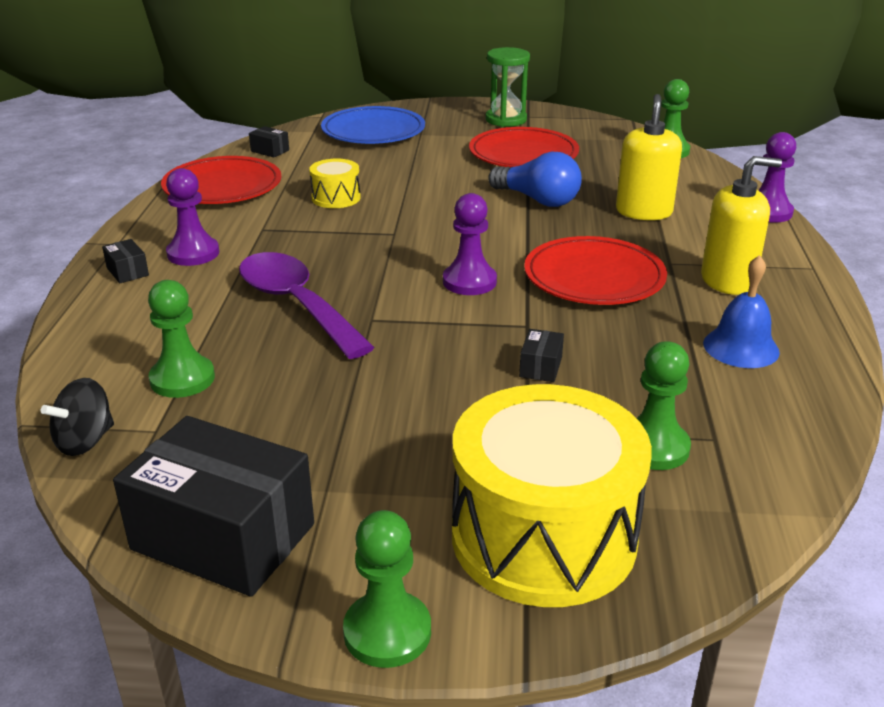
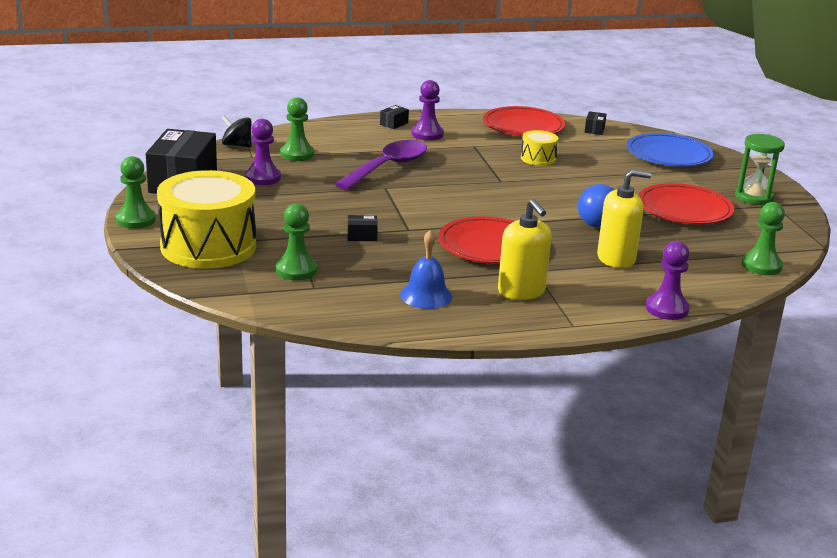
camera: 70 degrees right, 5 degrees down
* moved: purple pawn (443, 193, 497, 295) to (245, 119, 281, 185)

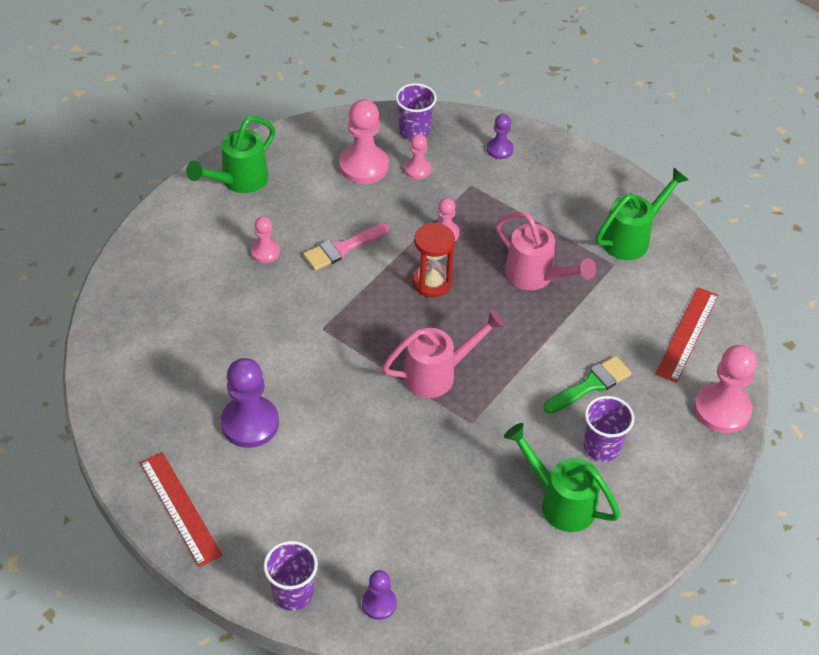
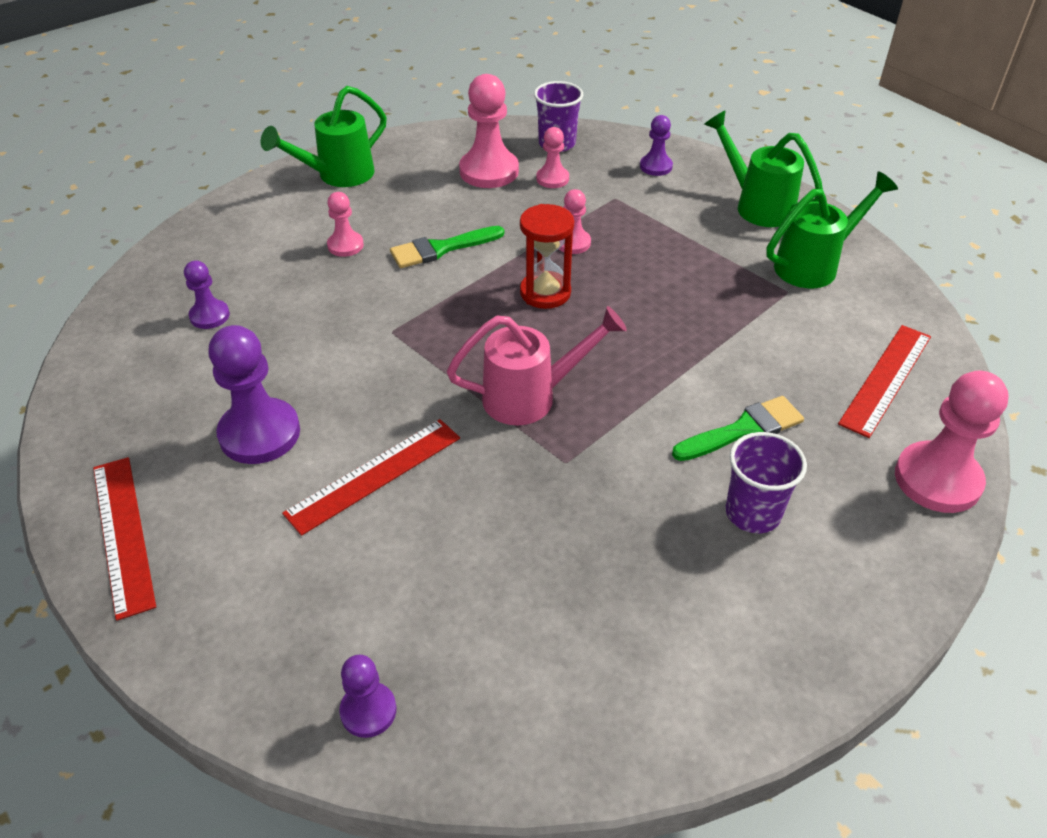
camera: 10 degrees right, 5 degrees down
* removed: purple cup (263, 541, 318, 611)
* removed: pink watering can (495, 212, 596, 290)
* added: purple pawn (184, 261, 230, 329)
* added: red ruler (282, 419, 460, 536)
* moved: green watering can (504, 423, 620, 532) to (704, 110, 823, 227)
* recoloured: pink brush (303, 223, 389, 271) to green brush (390, 226, 504, 268)

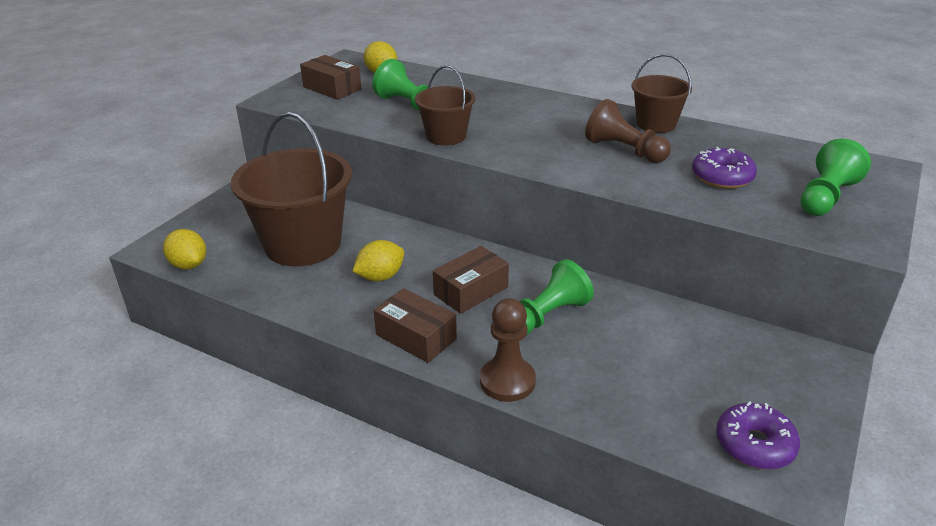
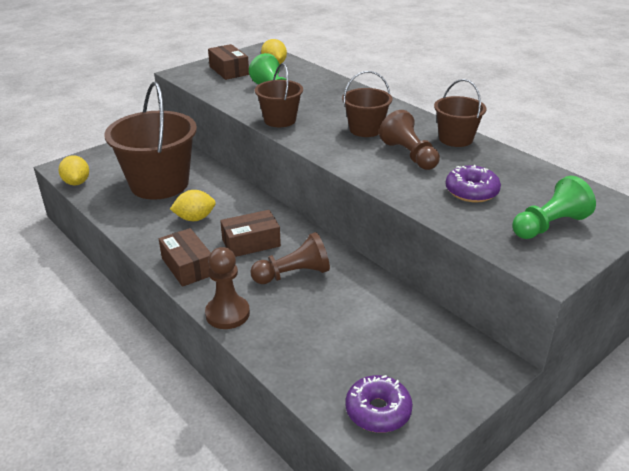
camera: 20 degrees right, 0 degrees up
* added: brown bucket (342, 71, 392, 137)
* recoloured: green pawn (520, 259, 594, 335) to brown pawn (250, 232, 330, 284)

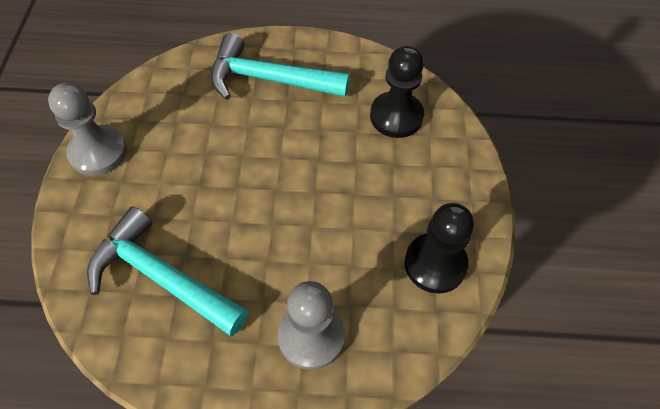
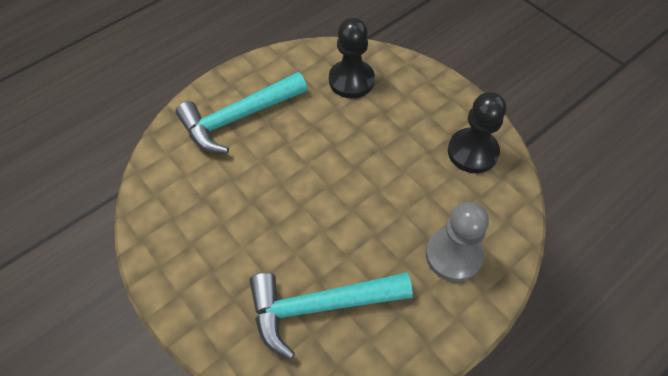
camera: 40 degrees left, 0 degrees up
* removed: grey pawn (48, 83, 127, 176)

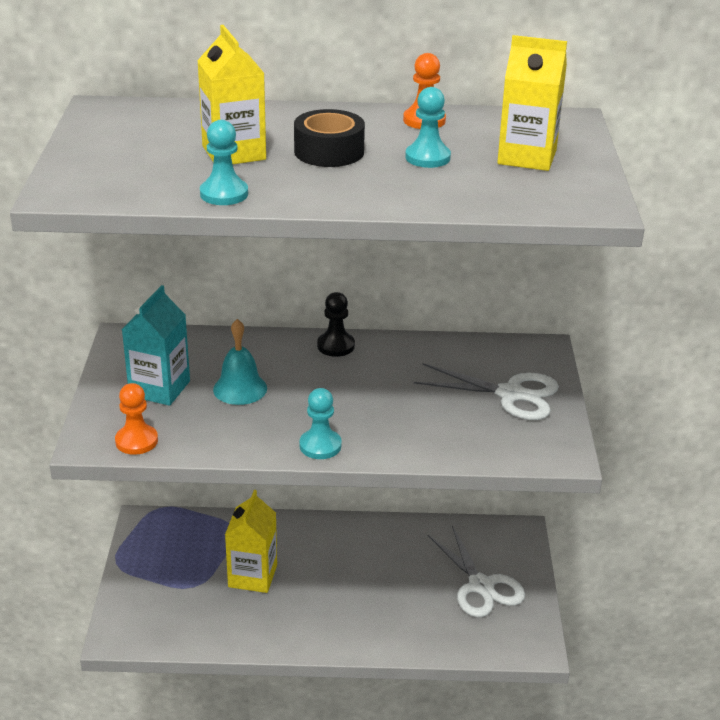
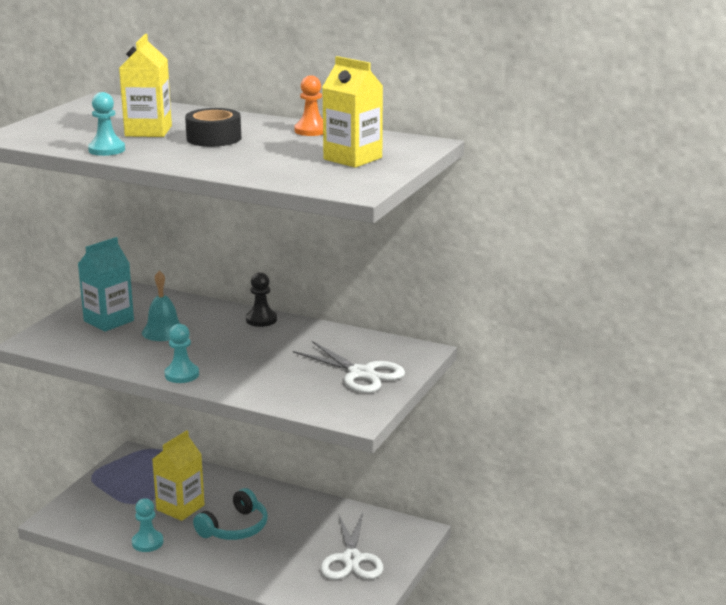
camera: 25 degrees right, 10 degrees down
* removed: orange pawn (115, 383, 158, 455)
* added: turquoise headphones (193, 488, 268, 540)
* moved: turquoise pawn (405, 87, 451, 168) to (132, 498, 163, 552)

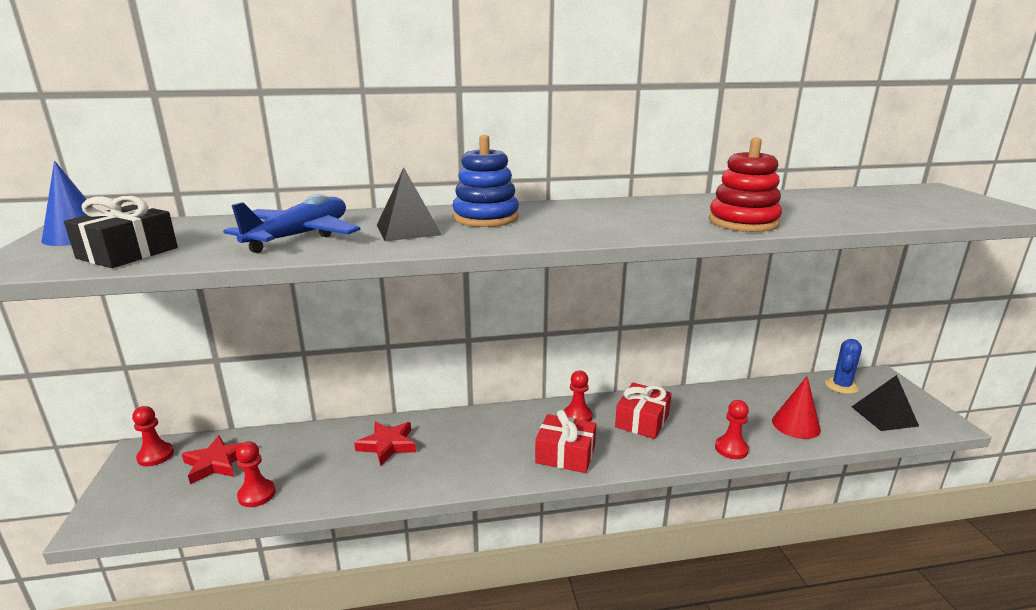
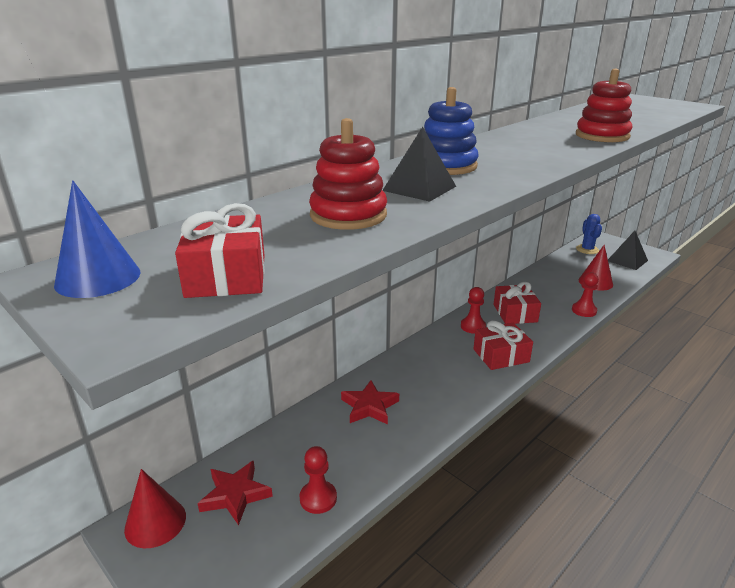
camera: 35 degrees left, 5 degrees up
* replaced: red pawn (132, 406, 174, 466) to red cone (124, 469, 186, 548)
* replaced: blue plane (223, 194, 360, 253) to red stacking toy (309, 118, 387, 230)
* recoloured: black gift (64, 196, 178, 268) to red gift (175, 203, 265, 298)

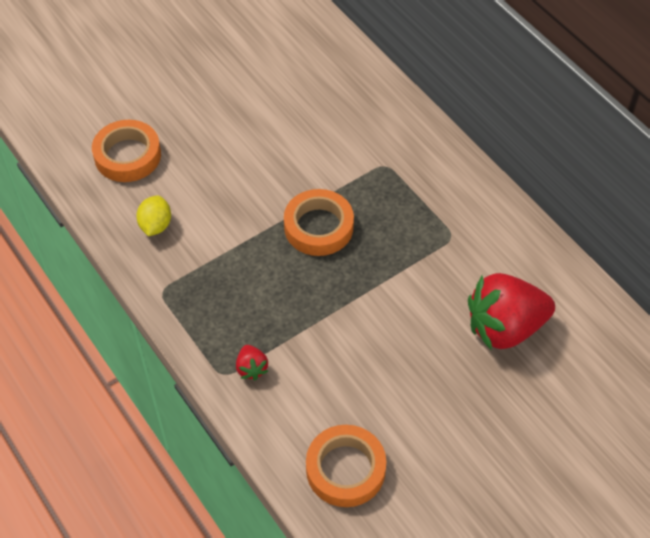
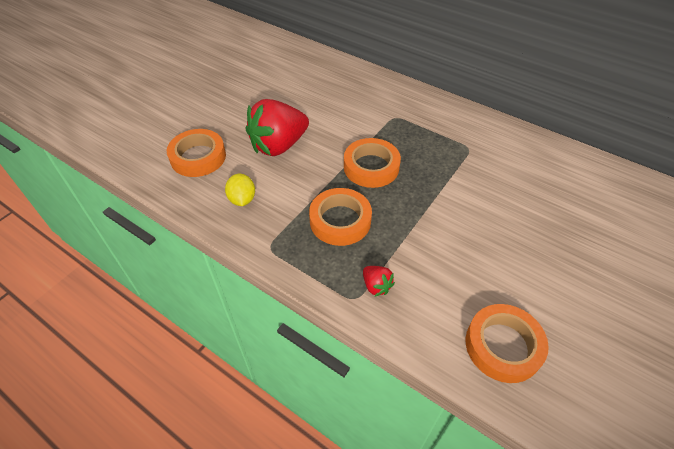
camera: 20 degrees left, 5 degrees down
* added: orange tape (309, 188, 372, 246)
* moved: red strawberry (468, 273, 555, 351) to (246, 99, 309, 156)

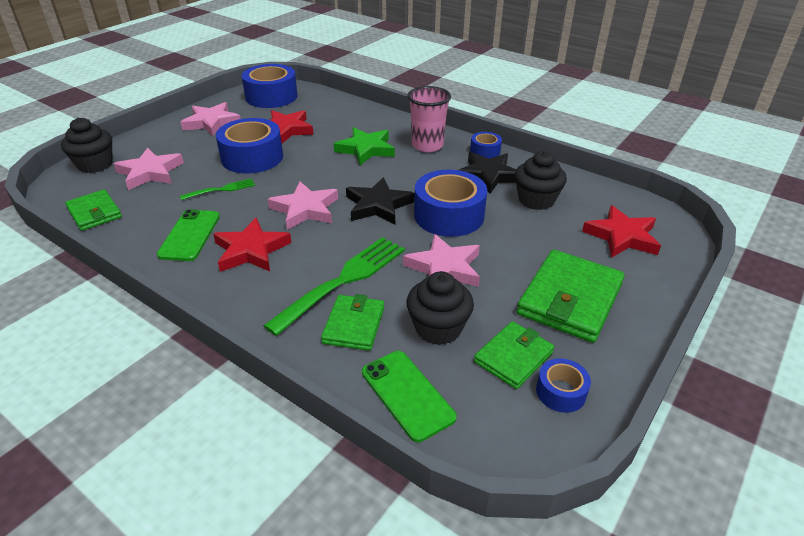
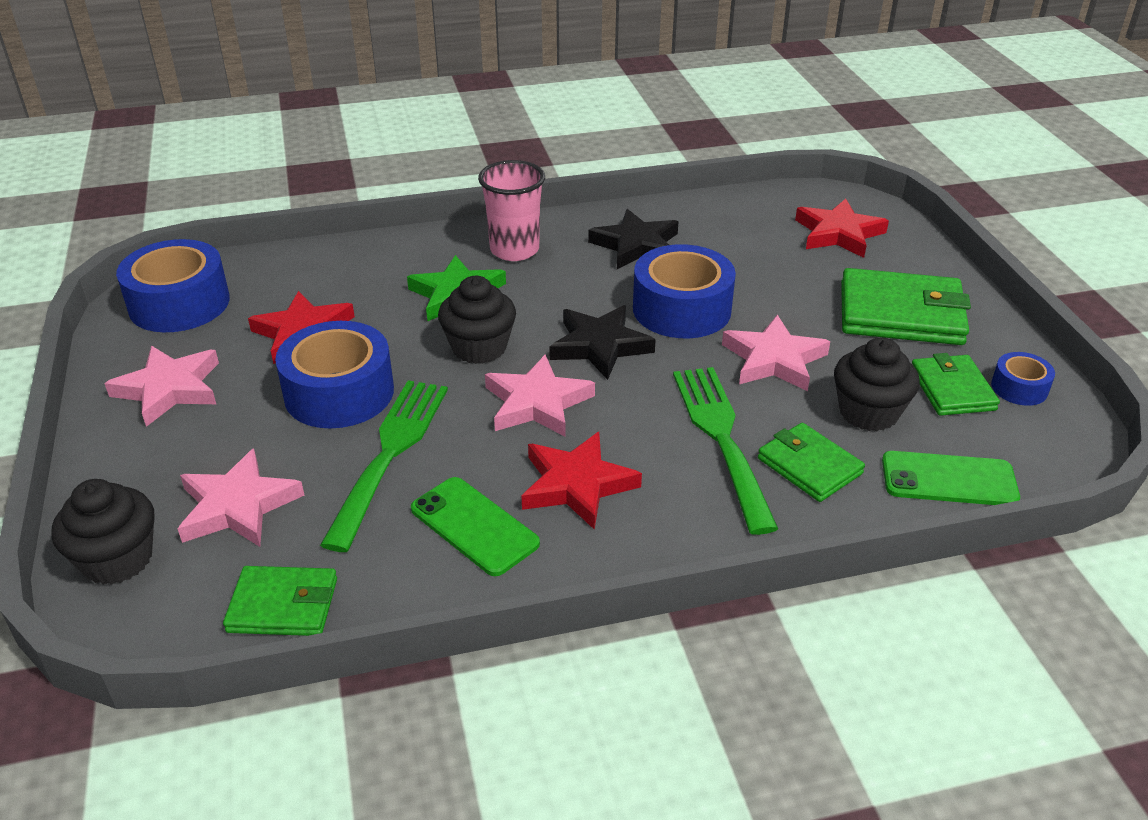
camera: 50 degrees left, 0 degrees up
* removed: blue tape (470, 132, 502, 158)
* moved: black cupcake (515, 151, 567, 210) to (438, 276, 516, 364)
* turned: green wallet (517, 250, 625, 343) = (841, 268, 971, 345) 60 degrees counterclockwise
* resized: green fork (180, 178, 255, 200) = (320, 381, 448, 552) x1.96

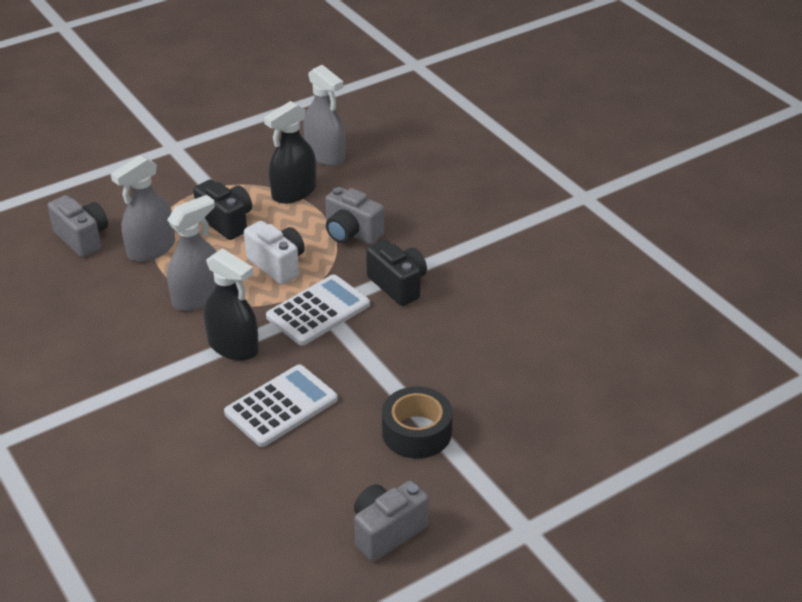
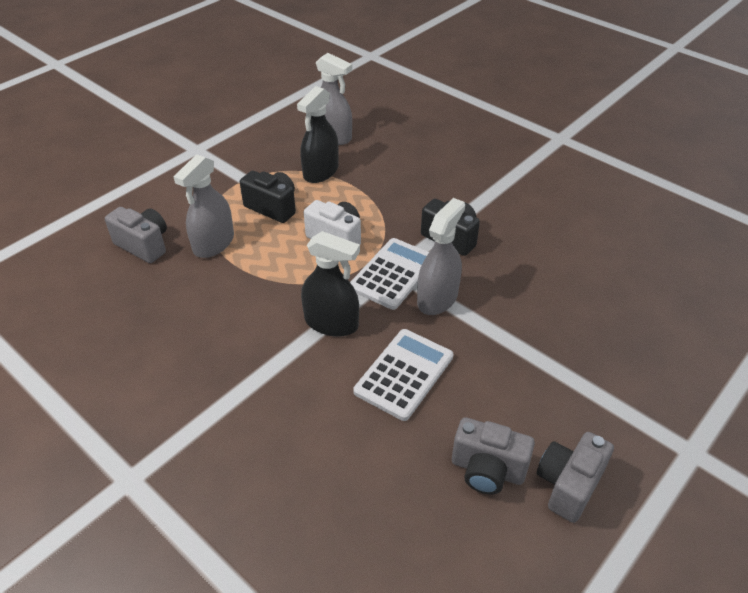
camera: 15 degrees left, 5 degrees up
* removed: black tape (382, 387, 453, 459)
* moved: grey spray bottle (167, 195, 217, 311) to (417, 198, 465, 315)
* moved: grey camera (325, 187, 384, 244) to (452, 417, 535, 495)

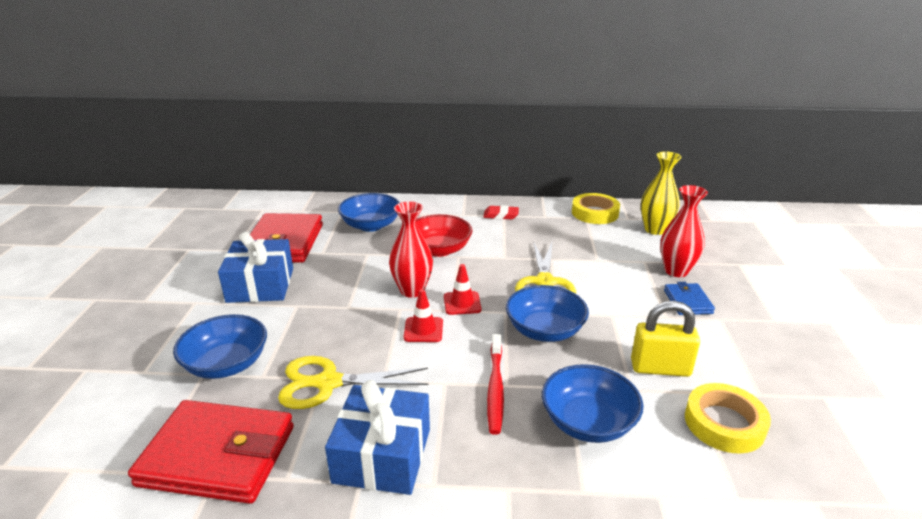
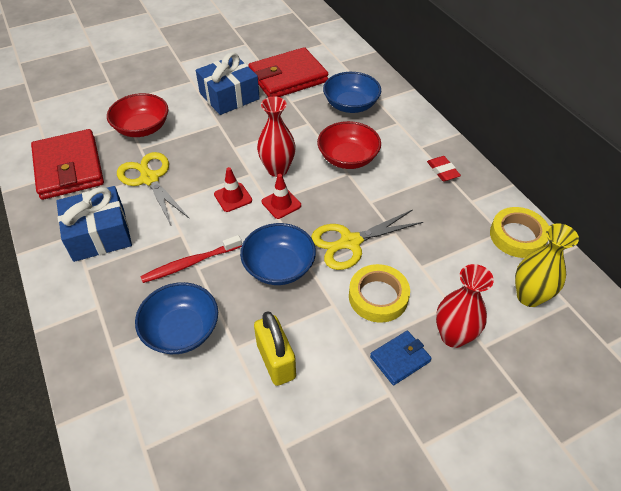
camera: 60 degrees right, 20 degrees up
* moved: yellow tape (685, 383, 771, 453) to (349, 264, 410, 323)
* recoloured: blue bowl (173, 314, 267, 379) to red bowl (107, 93, 168, 137)

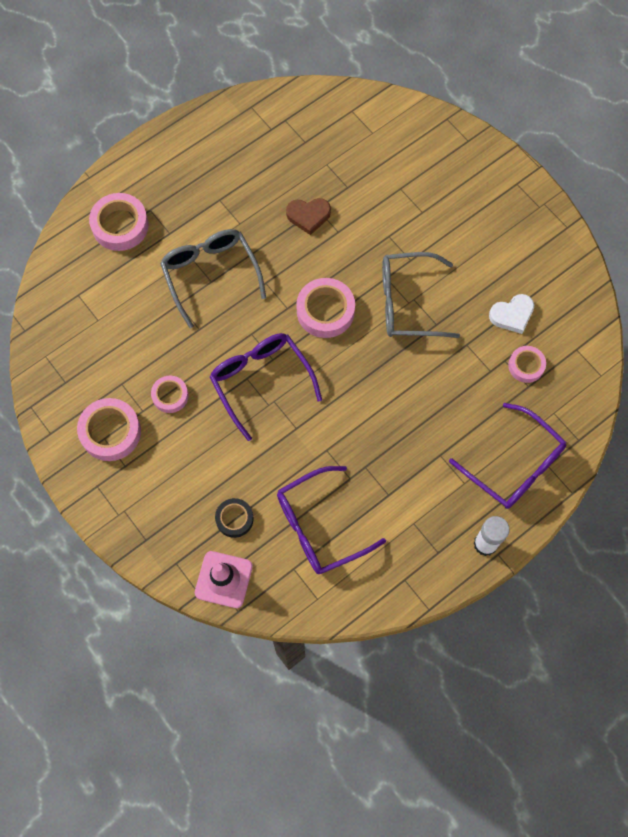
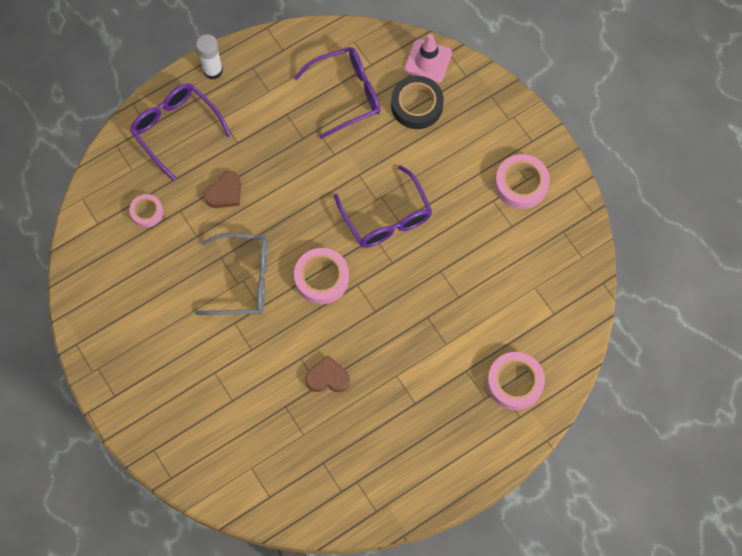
camera: 175 degrees left, 0 degrees up
* removed: pink tape (151, 376, 189, 413)
* removed: grey glasses (160, 229, 266, 328)
* removed: white heart (489, 294, 534, 334)
* added: brown heart (204, 171, 241, 208)
* resized: black tape (215, 498, 254, 538) = (391, 76, 444, 129) x1.65

